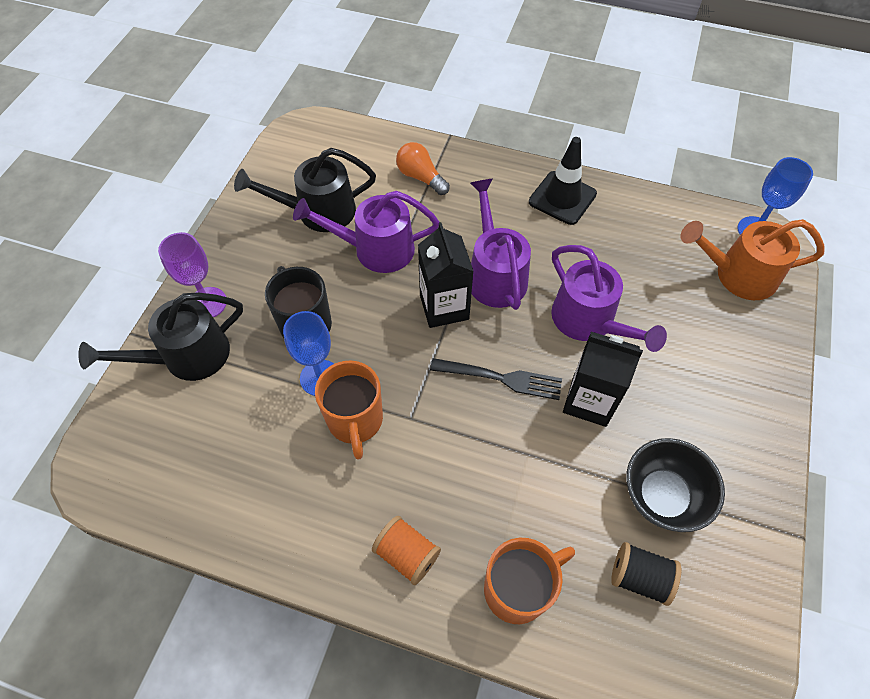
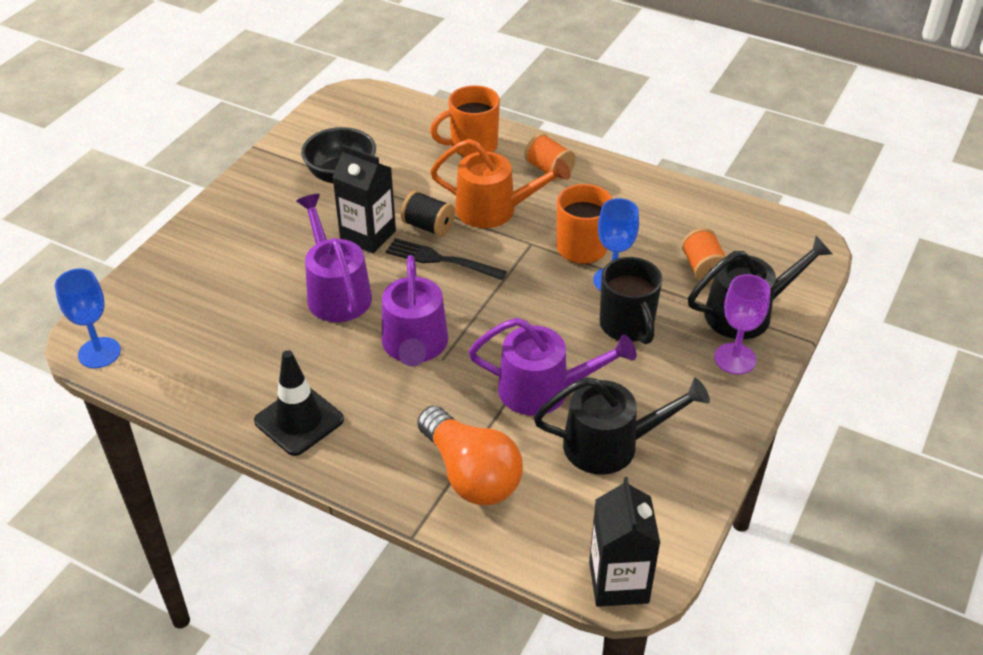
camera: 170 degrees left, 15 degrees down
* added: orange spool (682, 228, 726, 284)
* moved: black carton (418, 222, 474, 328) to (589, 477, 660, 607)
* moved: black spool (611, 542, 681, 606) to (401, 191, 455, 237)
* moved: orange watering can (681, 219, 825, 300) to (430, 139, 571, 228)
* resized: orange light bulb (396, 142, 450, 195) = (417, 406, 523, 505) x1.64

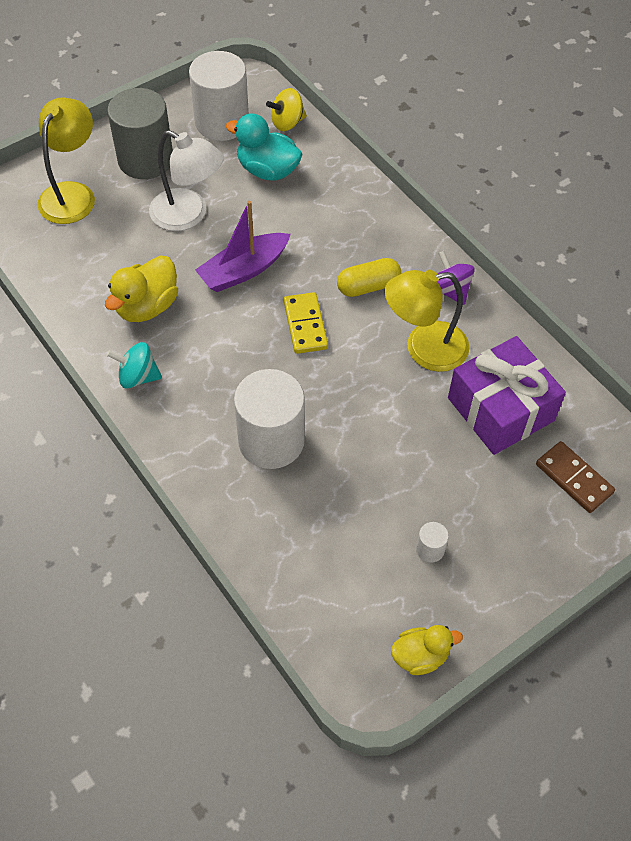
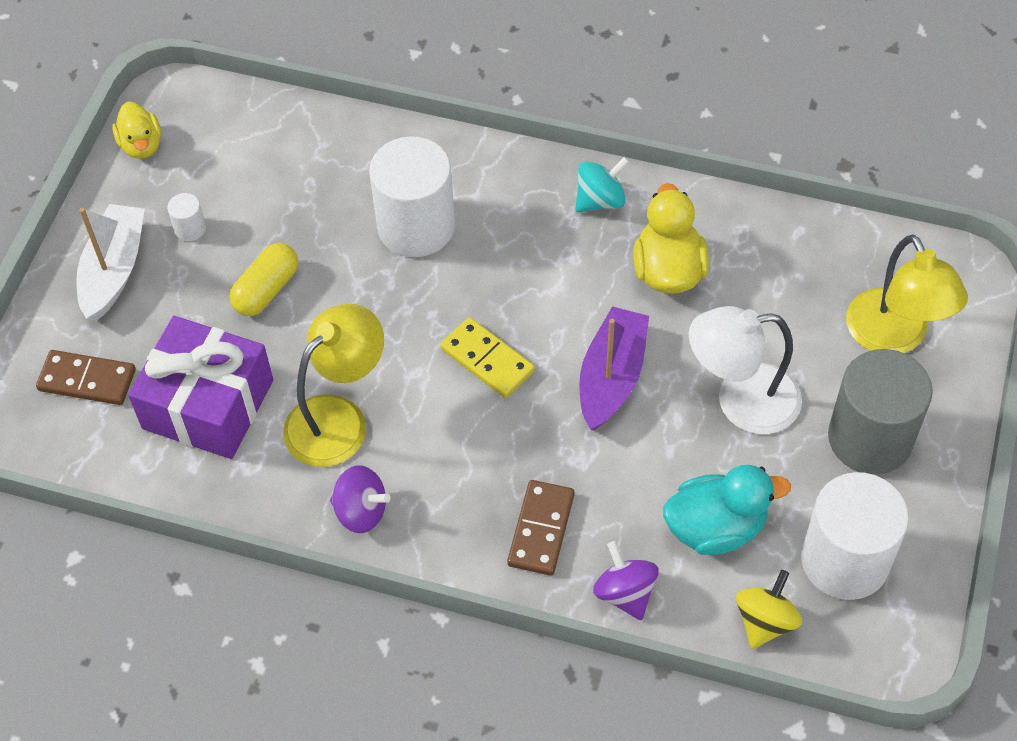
camera: 145 degrees right, 0 degrees up
* added: white boat (76, 204, 145, 321)
* added: brown domino (507, 480, 575, 576)
* added: purple spinning top (593, 541, 659, 620)
* moved: yellow capsule (337, 258, 401, 297) to (229, 243, 298, 316)
* turned: yellow duck (391, 625, 463, 675) = (112, 101, 161, 159) 60 degrees counterclockwise

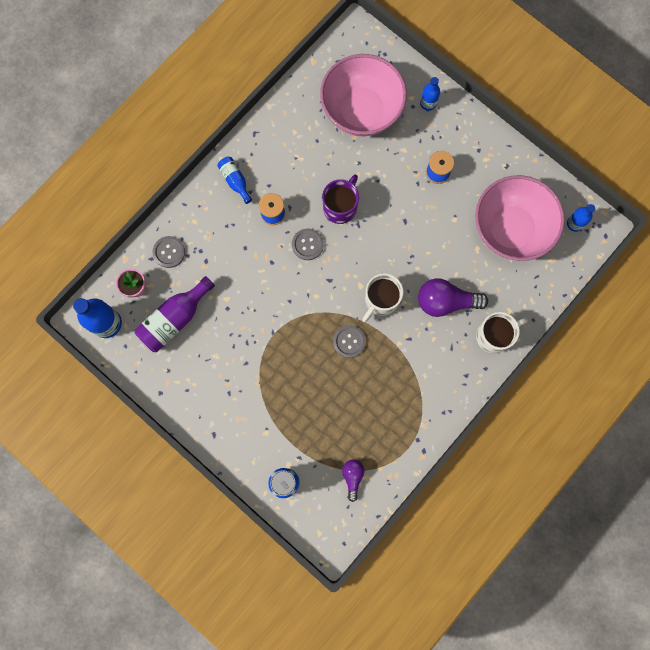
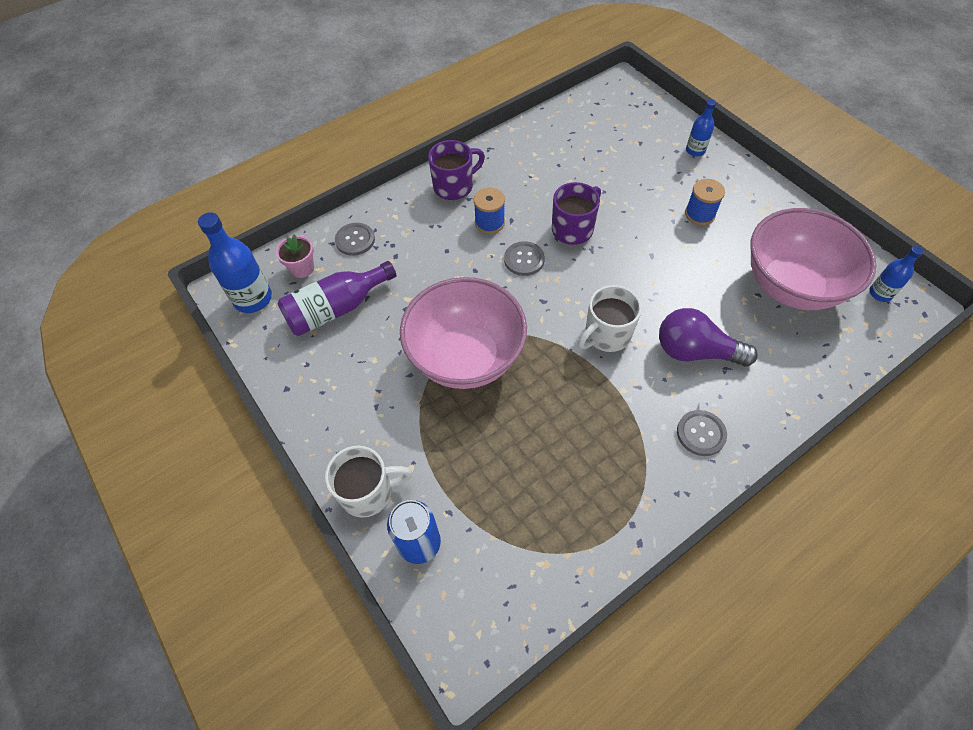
camera: 15 degrees right, 20 degrees down
* removed: purple light bulb (342, 459, 365, 502)
* moved: pink bowl (320, 54, 407, 136) to (400, 277, 527, 389)
* moved: grey button (333, 325, 366, 358) to (677, 410, 727, 456)
* moved: white mug (476, 312, 528, 353) to (325, 446, 412, 518)
* replaced: blue bottle (217, 157, 252, 204) to purple mug (428, 140, 485, 200)

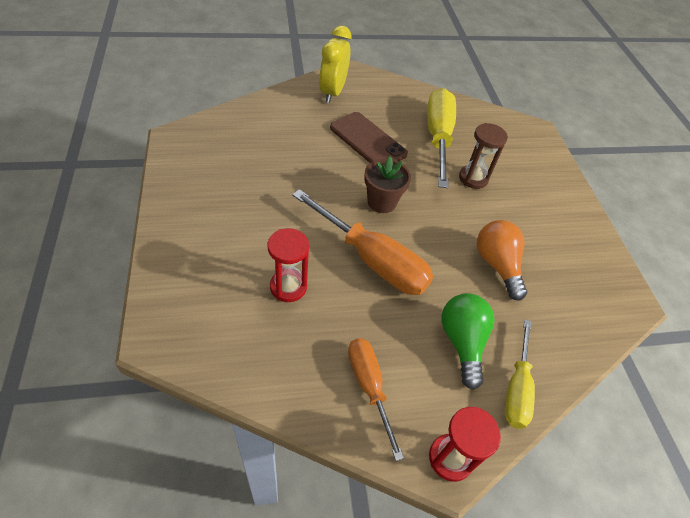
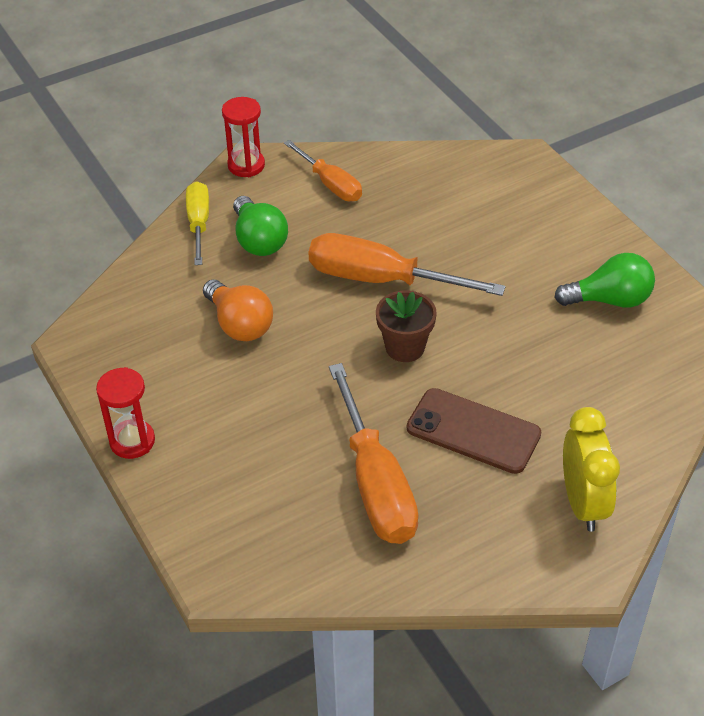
camera: 165 degrees right, 5 degrees down
* removed: brown hourglass (459, 123, 508, 189)
* added: green light bulb (554, 253, 655, 308)
* moved: red hourglass (268, 228, 309, 302) to (96, 367, 155, 459)
* recoloured: yellow screwdriver (427, 88, 456, 188) to orange screwdriver (329, 363, 419, 544)

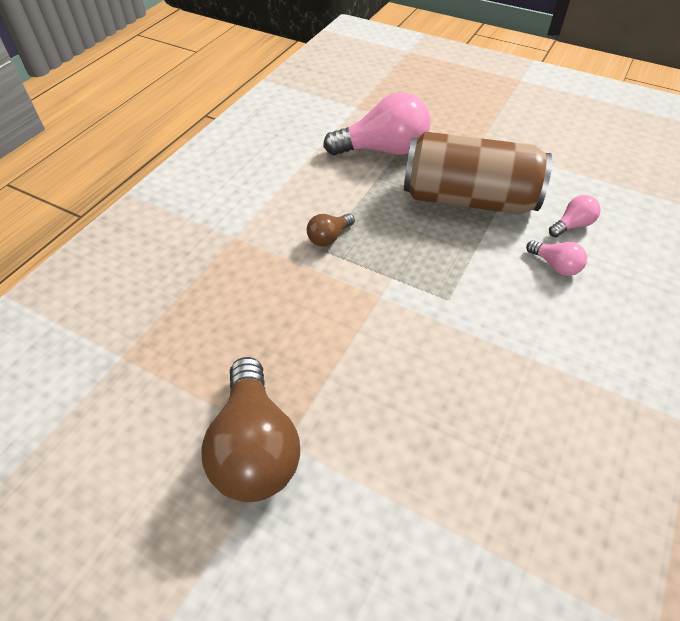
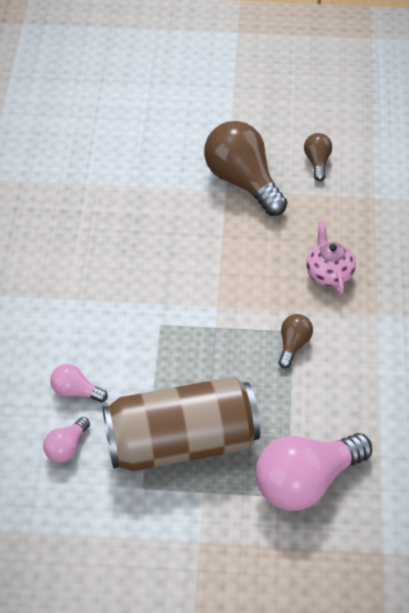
camera: 155 degrees right, 0 degrees up
* added: brown light bulb (304, 133, 332, 181)
* added: pink teapot (306, 221, 356, 295)

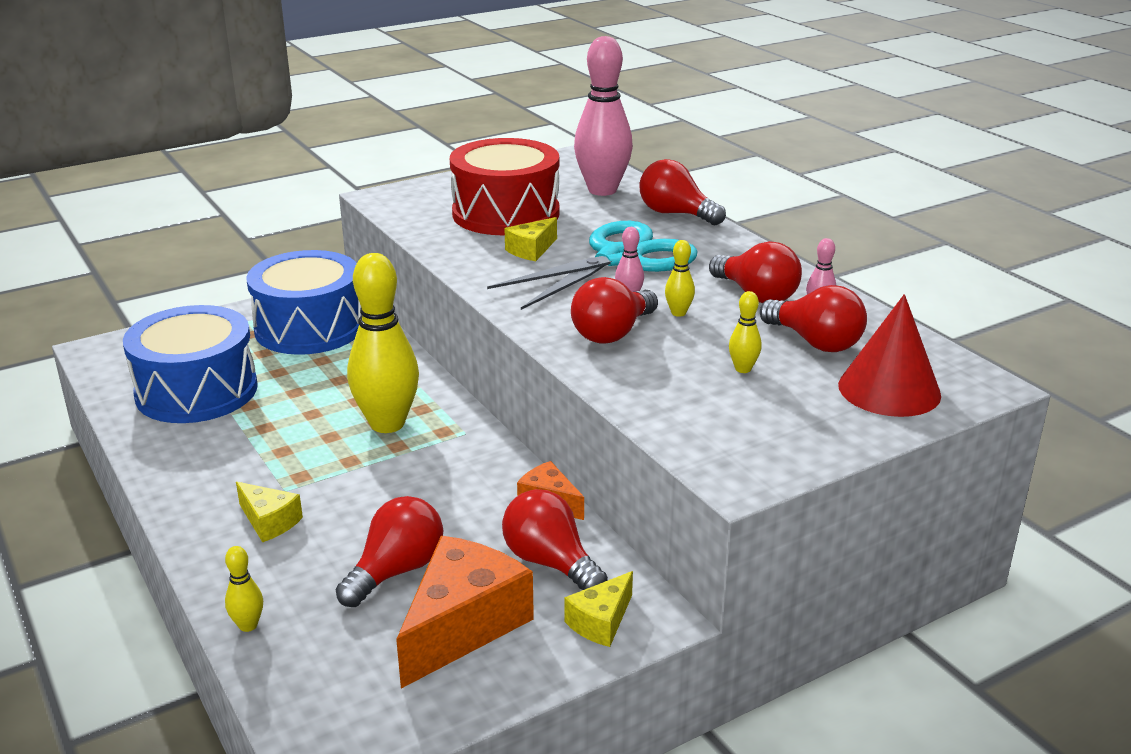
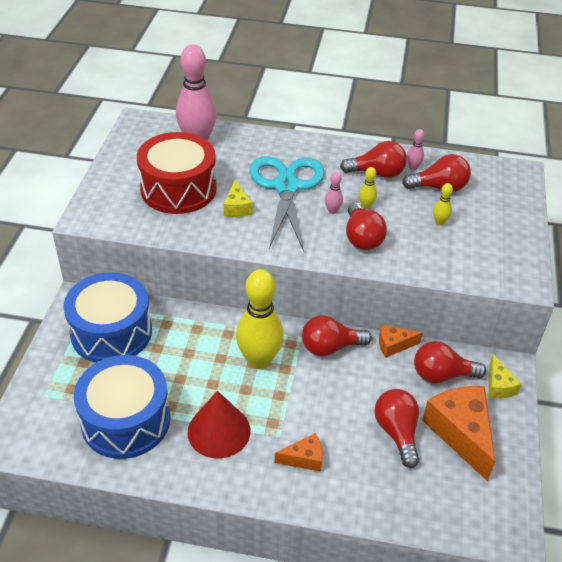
camera: 50 degrees left, 15 degrees up
* removed: yellow bowling pin (225, 546, 263, 632)
* moved: red light bulb (639, 159, 726, 225) to (302, 315, 372, 356)
* moved: red cone (838, 294, 941, 417) to (188, 391, 250, 458)
* recoloured: yellow cheese (236, 482, 303, 542) to orange cheese (275, 433, 323, 472)

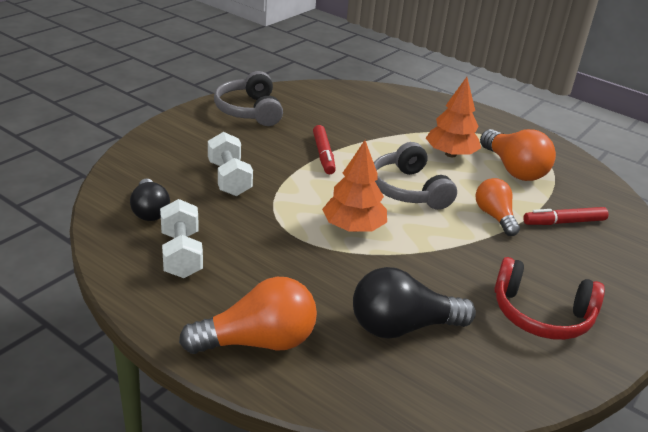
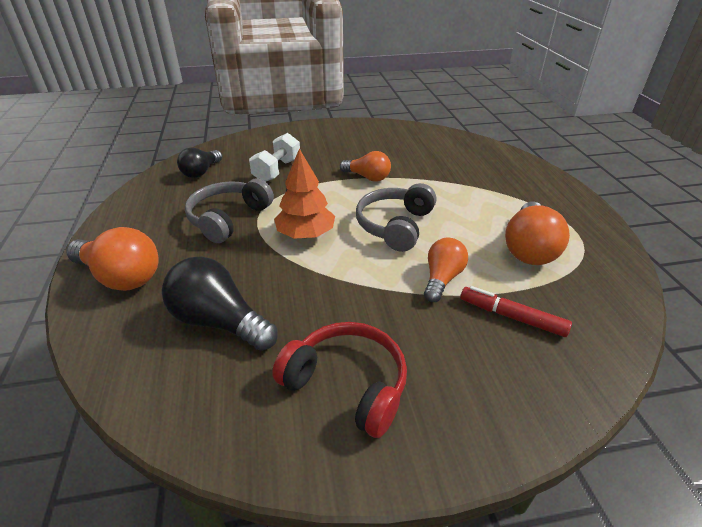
camera: 45 degrees right, 5 degrees up
* removed: white dumbbell (160, 199, 203, 278)
* removed: orange tree (426, 77, 481, 157)
* moved: grey headphones (214, 71, 283, 126) to (185, 178, 274, 243)
* replaced: red marker (313, 125, 336, 174) to orange light bulb (340, 151, 391, 182)
* turned: red headphones (494, 257, 605, 340) = (272, 322, 407, 438) 150 degrees clockwise

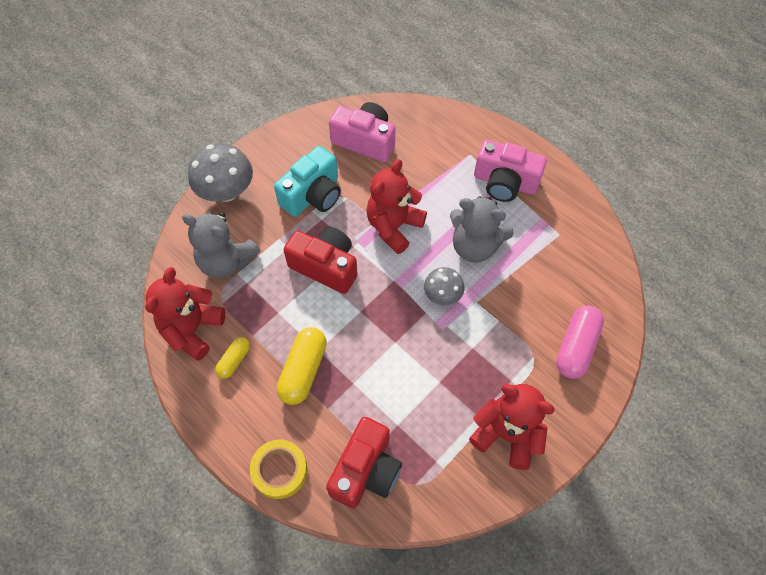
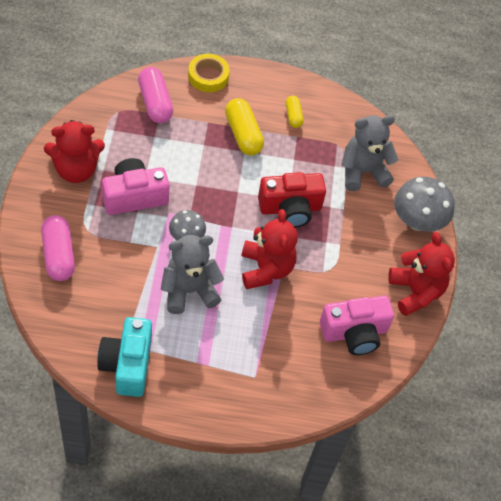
camera: 135 degrees right, 5 degrees down
* moved: red teddy bear (145, 267, 225, 361) to (388, 232, 455, 316)
* moved: turquoise camera (274, 146, 341, 217) to (97, 317, 152, 397)
* moved: pink camera (474, 140, 547, 202) to (102, 158, 170, 215)
* replaced: red camera (326, 417, 402, 509) to pink capsule (138, 67, 173, 123)

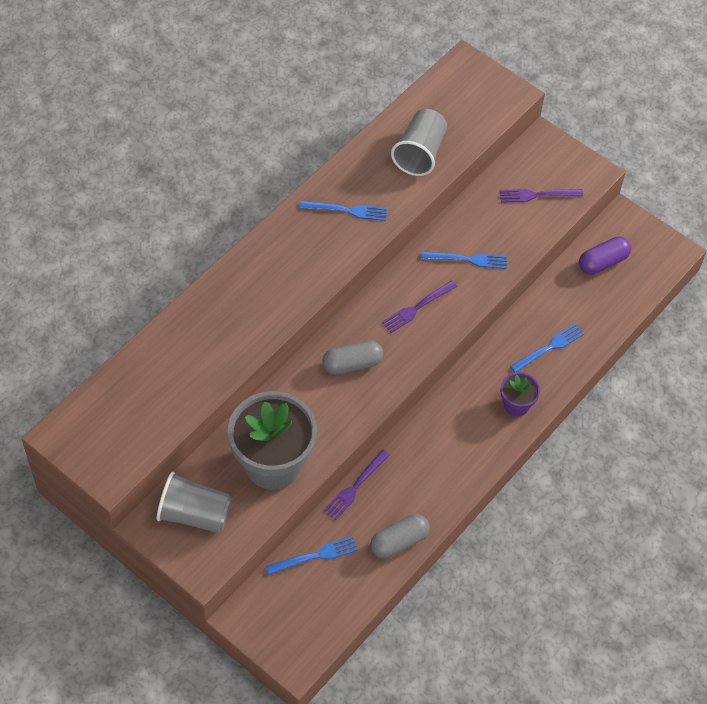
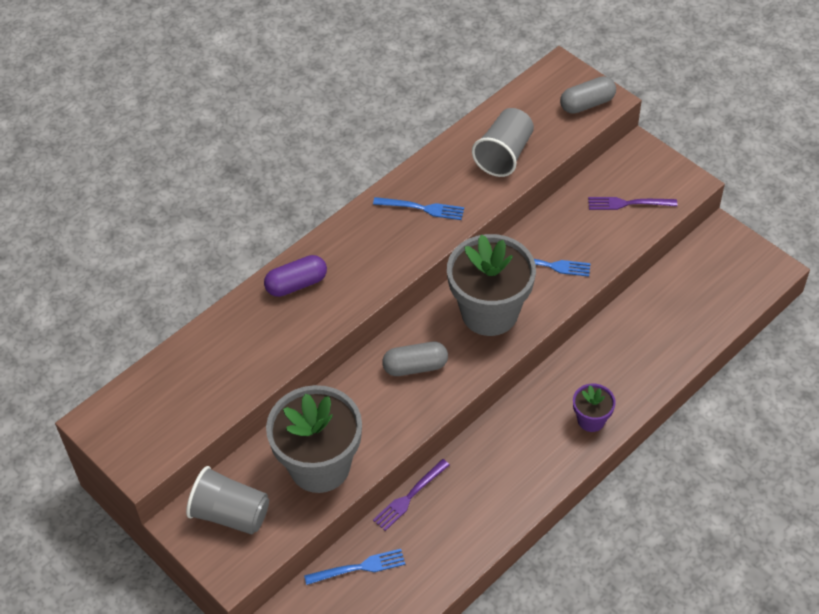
camera: 10 degrees right, 5 degrees down
* removed: blue fork (510, 324, 584, 372)
* moved: grey capsule (370, 514, 430, 558) to (560, 76, 616, 114)
* moved: purple capsule (579, 236, 631, 275) to (264, 255, 327, 297)
* replaced: purple fork (382, 280, 457, 333) to grey flower pot (447, 234, 536, 336)

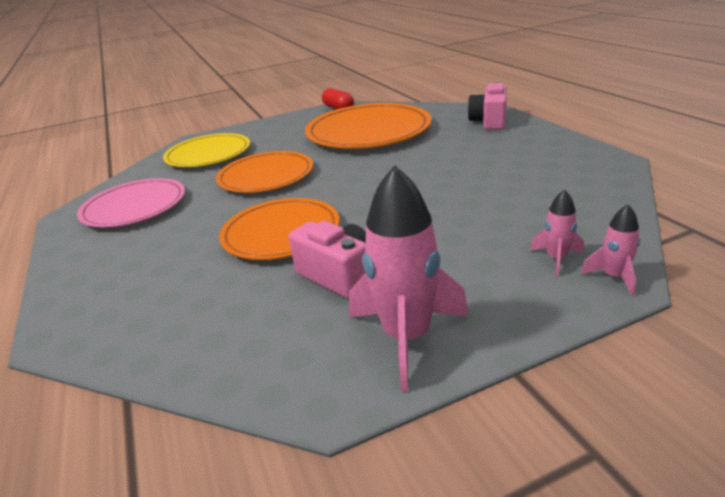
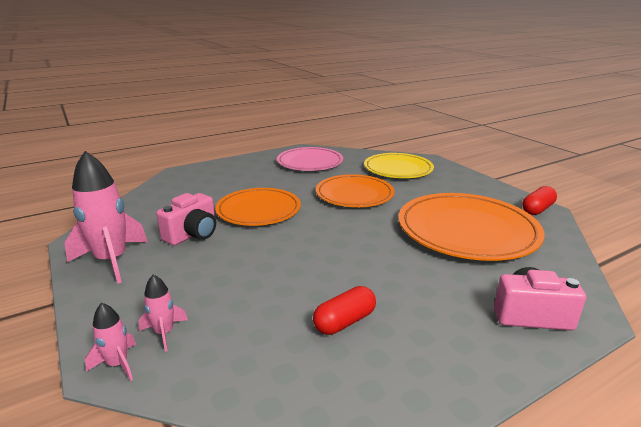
camera: 80 degrees right, 5 degrees down
* added: red capsule (313, 286, 376, 335)

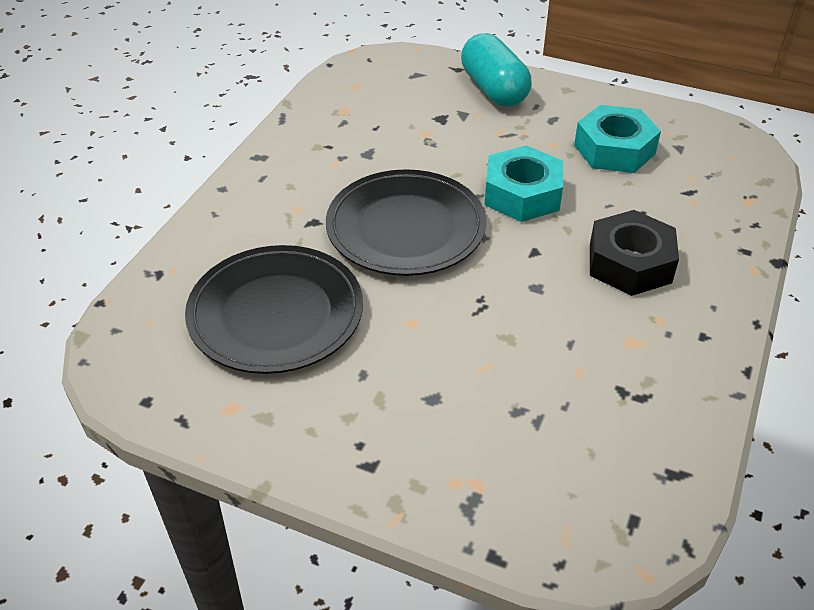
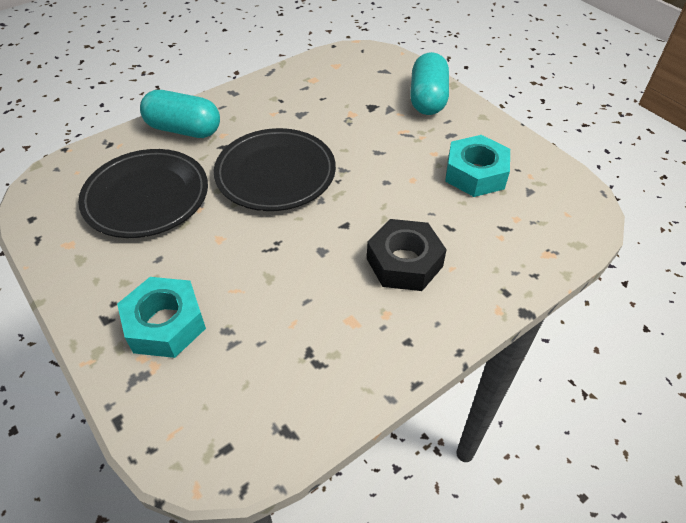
camera: 30 degrees right, 5 degrees up
* added: turquoise capsule (140, 90, 220, 138)
* moved: turquoise nut (484, 145, 563, 222) to (117, 277, 206, 358)

